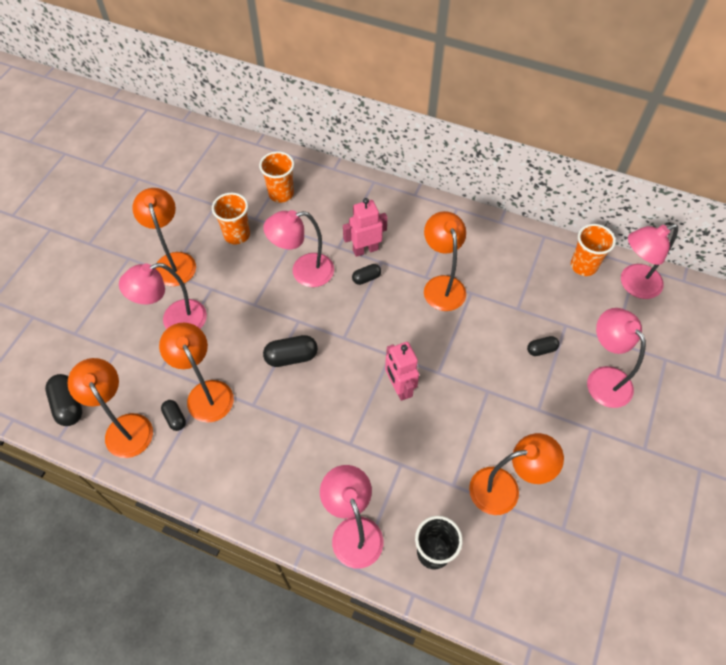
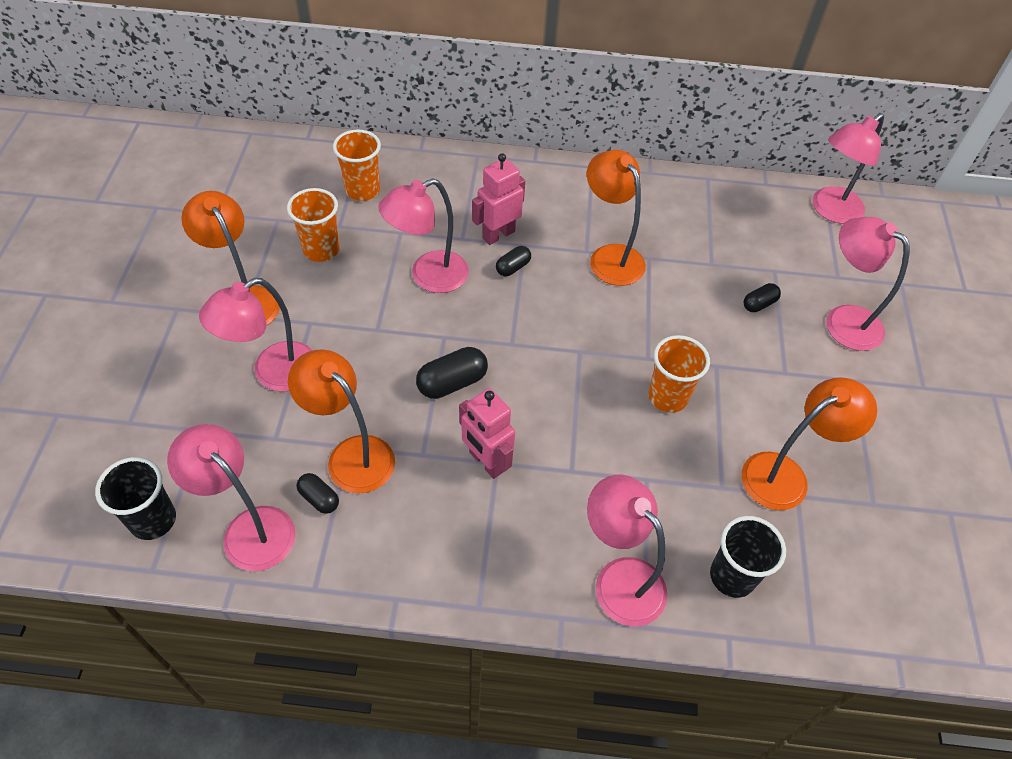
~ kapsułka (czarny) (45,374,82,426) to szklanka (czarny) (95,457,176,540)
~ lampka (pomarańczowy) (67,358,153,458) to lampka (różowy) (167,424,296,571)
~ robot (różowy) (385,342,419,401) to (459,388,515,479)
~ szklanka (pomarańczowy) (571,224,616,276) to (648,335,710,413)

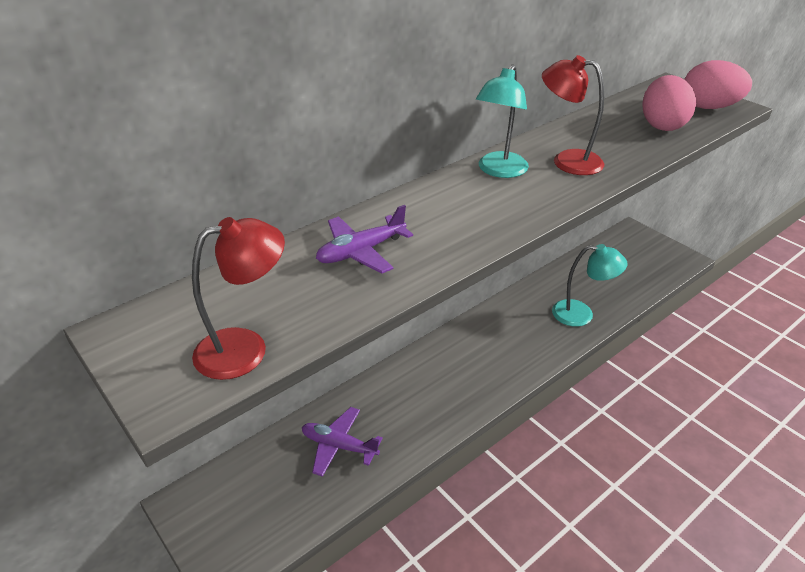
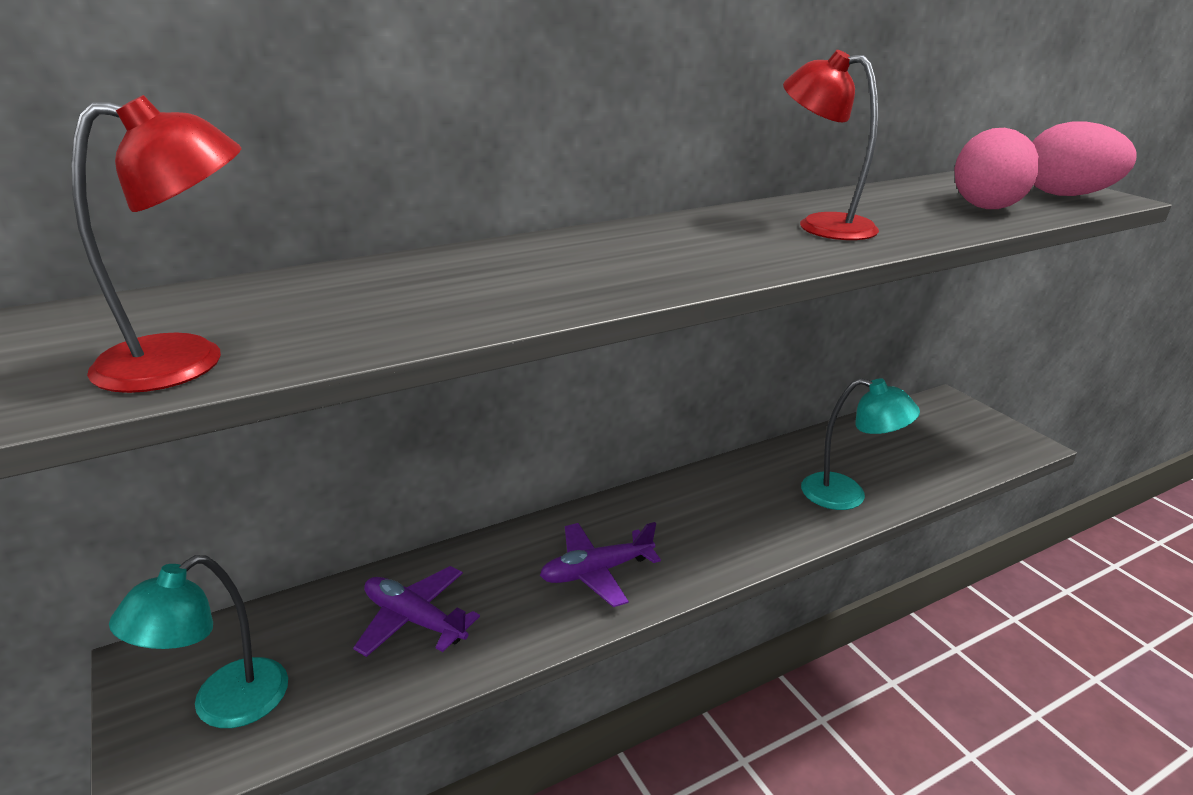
~ samolot (fioletowy) (316,205,413,273) to (540,522,661,607)
~ lampka (turkusowy) (476,64,529,178) to (109,555,288,728)

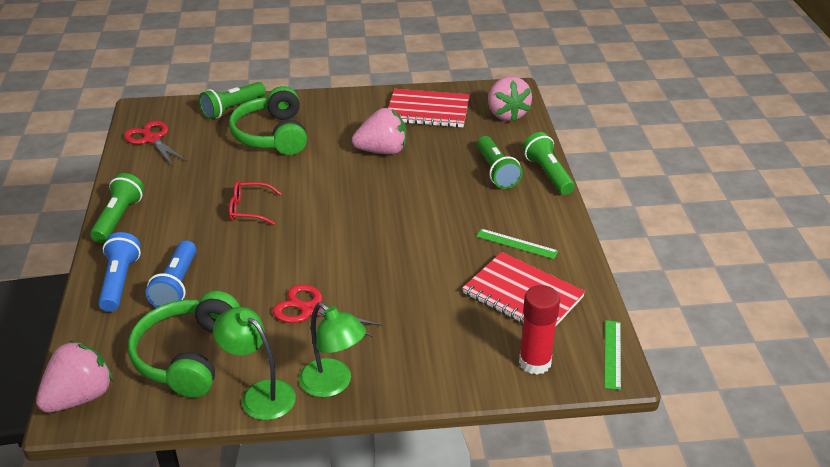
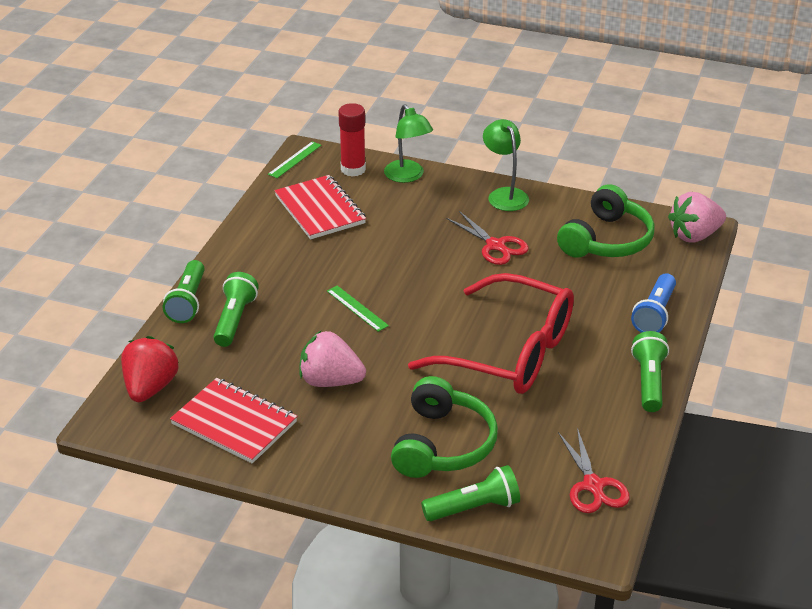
~ latarka (zielony) (90,173,144,243) = (631,331,669,412) 150 degrees clockwise
- latarka (niebieski) (146,240,196,307)
~ lampka (zielony) (213,307,296,420) to (384,104,433,183)
~ okulary (czerwony) (229,181,282,225) = (408,273,574,394) x2.50
~ linijka (zielony) (476,229,558,259) to (327,286,389,332)
~ truskawka (różowy) (488,76,532,122) to truskawka (czerwony) (121,336,179,402)

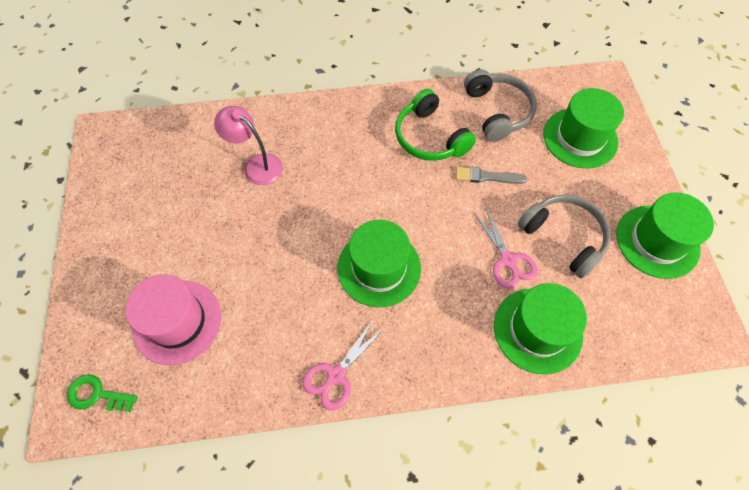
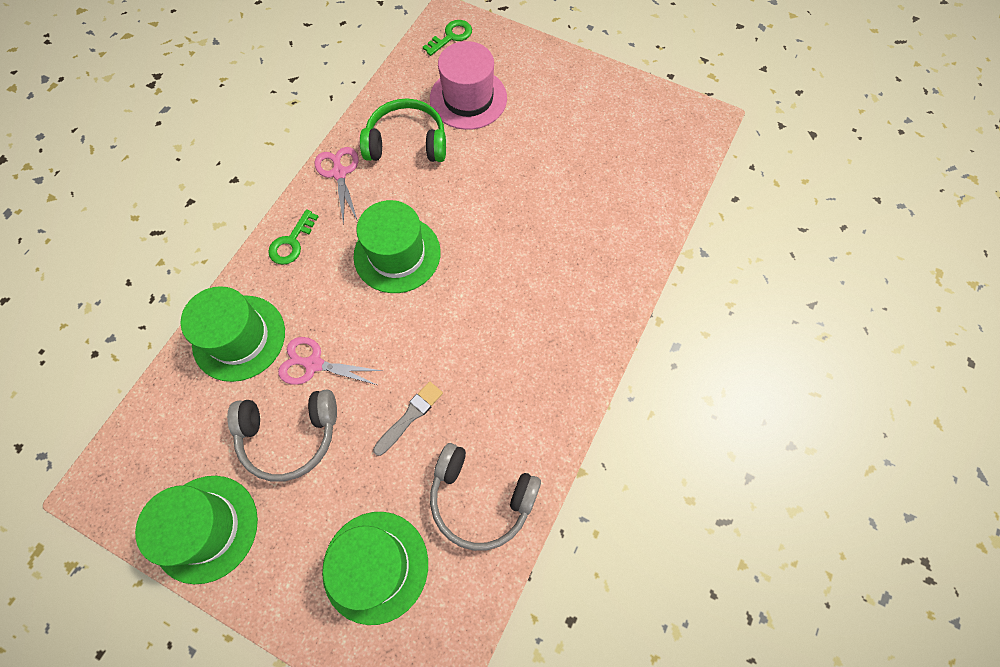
- lampka (różowy) (214,106,283,185)
~ słuchawki (zielony) (395,89,476,161) to (360,99,446,162)
+ klucz (zielony) (268,210,319,265)

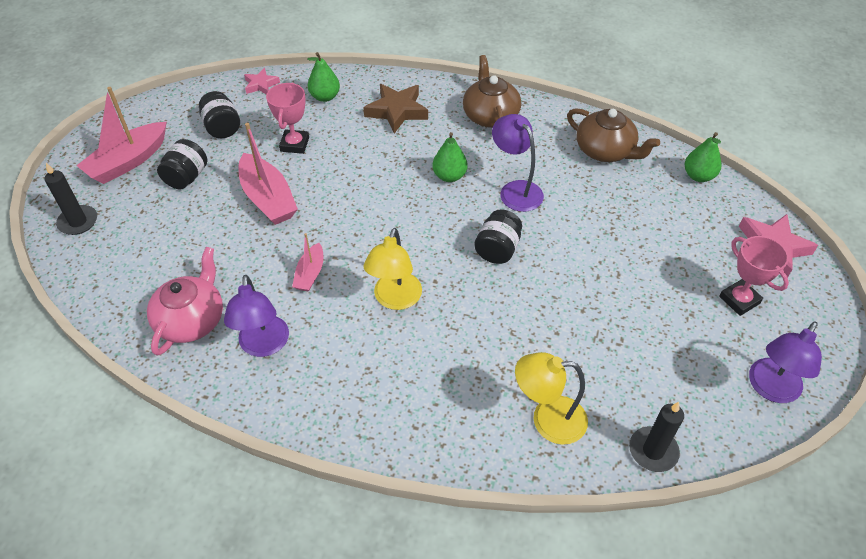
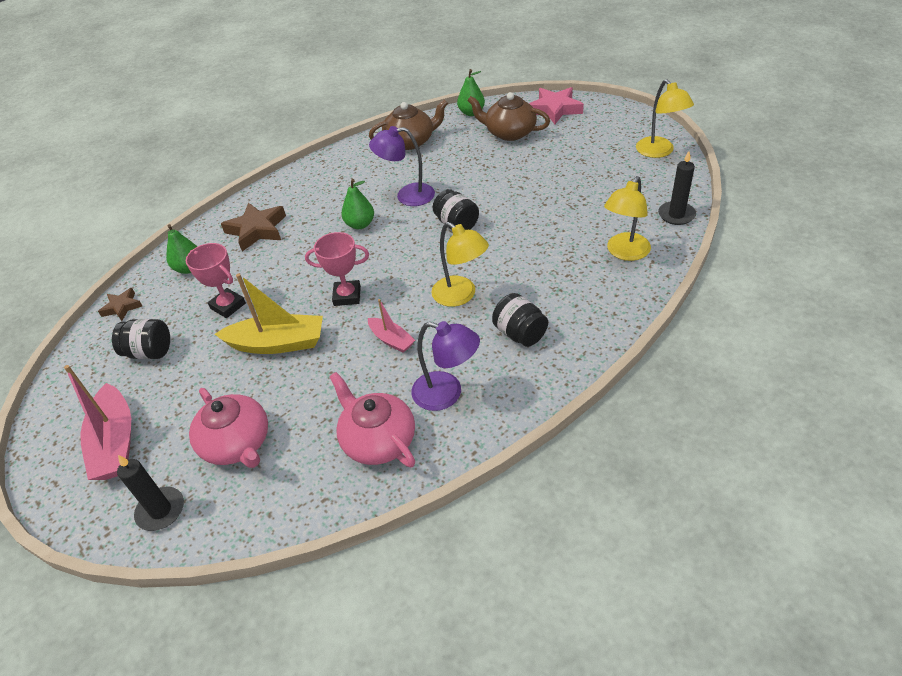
~ słoik (czarny) (157,139,207,189) to (492,293,548,347)
~ łódka (różowy) (239,123,298,225) to łódka (żółty) (215,273,323,354)
~ gwiazda (różowy) (244,68,280,95) to gwiazda (brązowy) (98,288,142,321)
~ imbryk (brązowy) (463,55,521,128) to (467,92,550,141)
~ puchar (różowy) (719,236,789,316) to (305,232,369,306)
~ lampka (fioletowy) (749,321,822,403) to lampka (żółty) (636,79,694,158)
+ imbryk (różowy) (189,388,268,468)

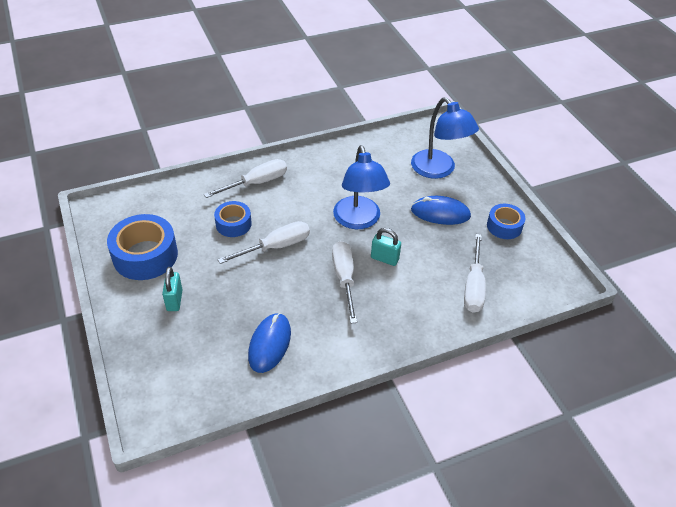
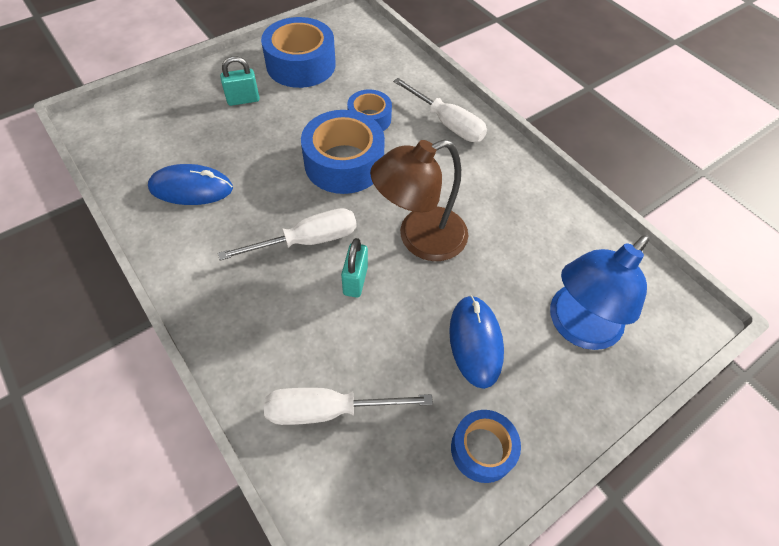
~ śrubokręt (biały) (218,221,310,264) to taśma klejąca (niebieski) (301,110,385,194)
~ lampka (niebieski) (333,145,390,229) to lampka (brązowy) (370,139,468,261)

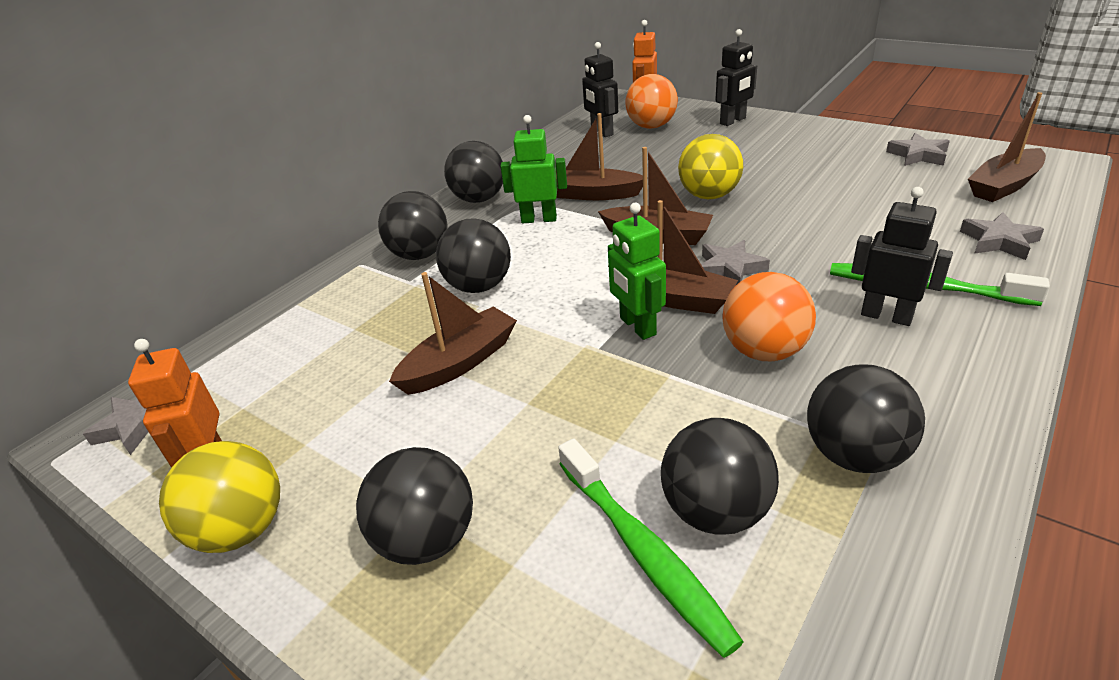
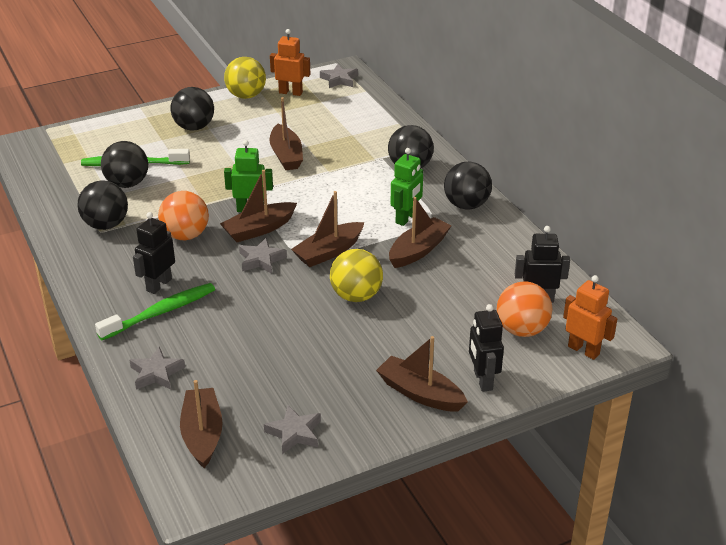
- piłka (czarny) (436,218,511,293)
~ robot (czarny) (851,187,953,326) = (133,212,175,294) 150 degrees clockwise
+ łódka (brązowy) (376,336,468,412)

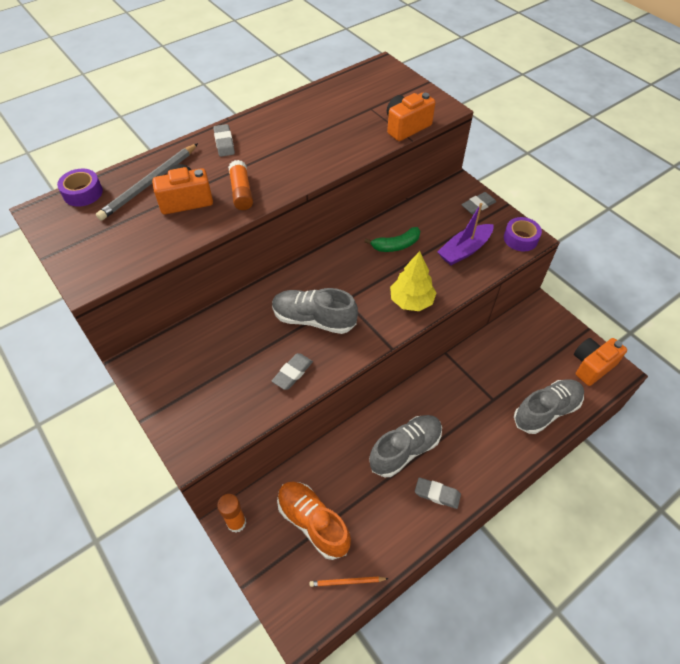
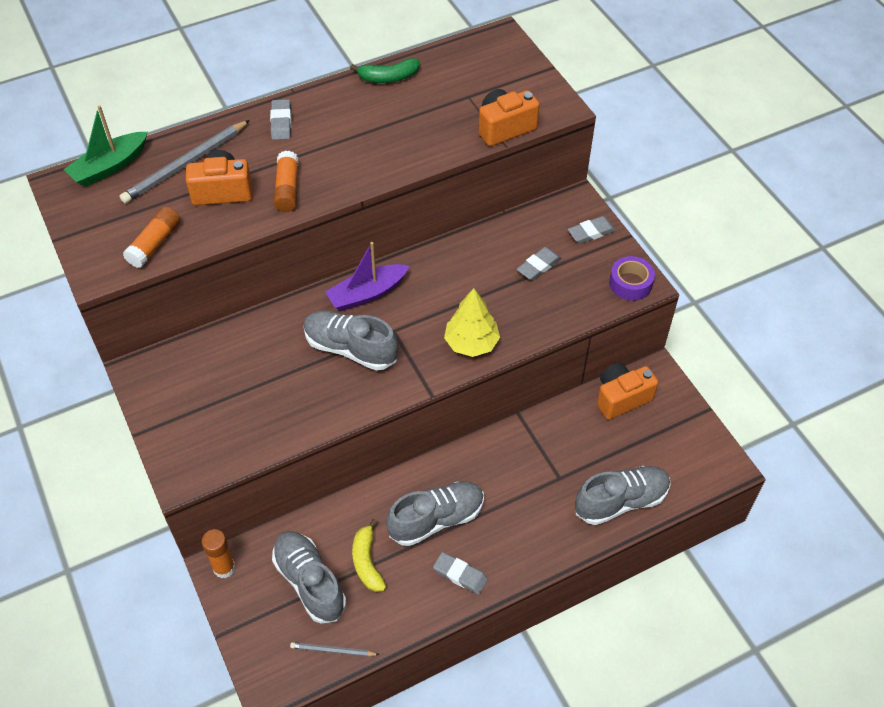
~ taśma klejąca (fioletowy) (57,169,103,207) to łódka (zielony) (63,105,147,186)
~ gumka do mazania (szary) (272,353,313,390) to (517,247,561,280)
~ but (pomarańczowy) (277,482,351,560) to but (szary) (272,531,346,624)
~ ołówek (pomarańczowy) (309,577,389,587) to ołówek (szary) (290,642,379,657)
~ banan (zielony) (365,227,420,252) to (350,58,420,83)
~ łódka (fioletowy) (437,203,494,265) to (325,242,409,311)
~ aparat fotograficzny (pomarańczowy) (574,338,627,386) to (597,363,658,420)
+ klej w sztyfcie (pomarańczowy) (123,206,180,268)
+ banan (żółty) (352,519,386,592)

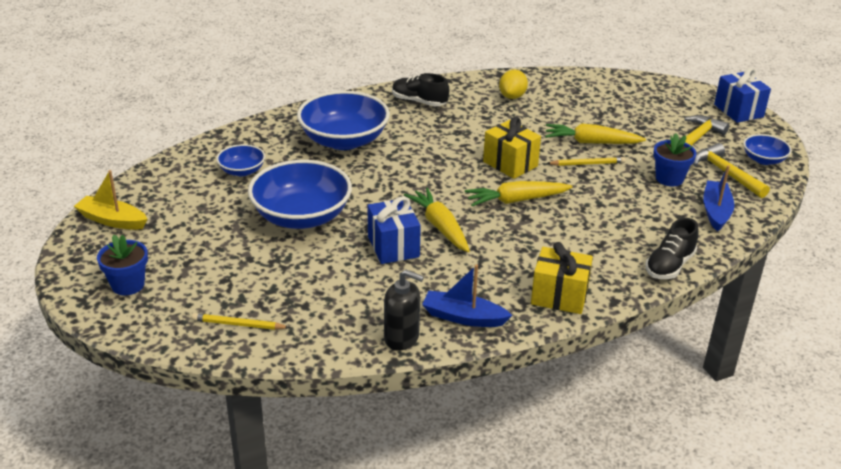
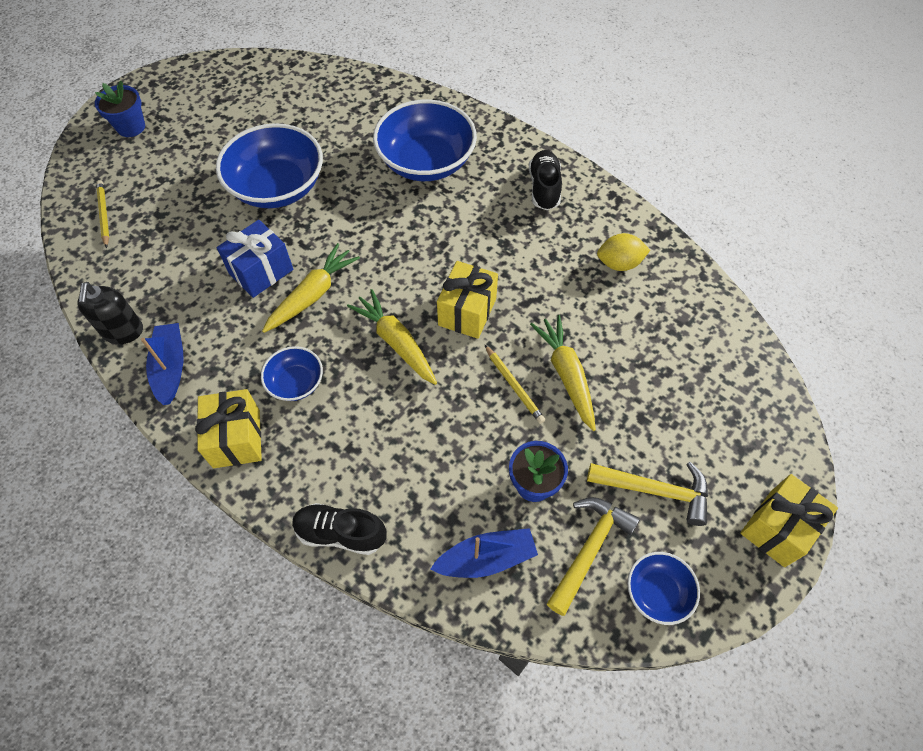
- łódka (żółty) (74,170,148,230)
~ miska (niebieski) (216,144,265,176) to (261,346,323,401)
~ prezent (niebieski) (714,68,771,123) to prezent (żółty) (740,474,838,567)

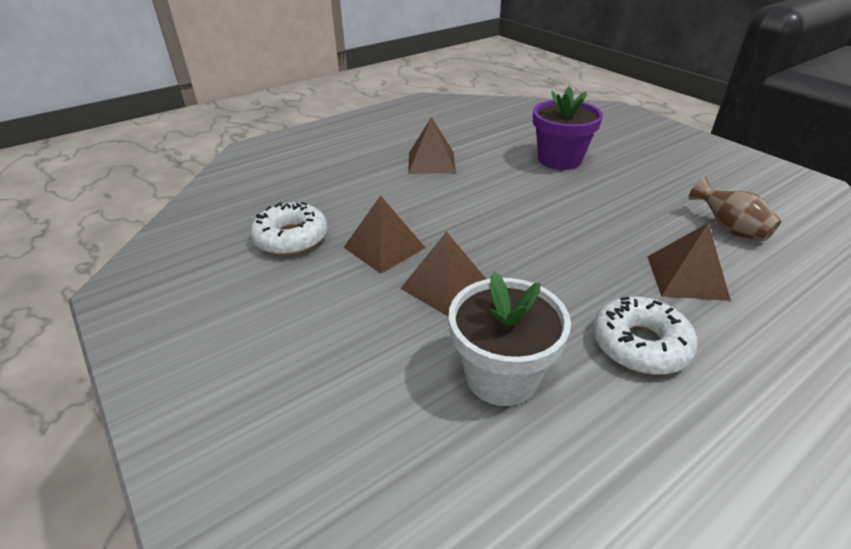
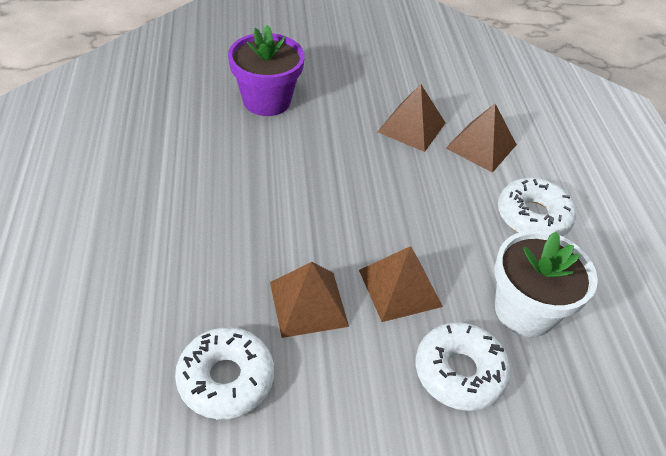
~ piramida (brązowy) (408,117,456,174) to (378,84,445,152)
- wazon (brązowy) (688,177,781,241)
+ donut (biały) (416,322,511,411)

